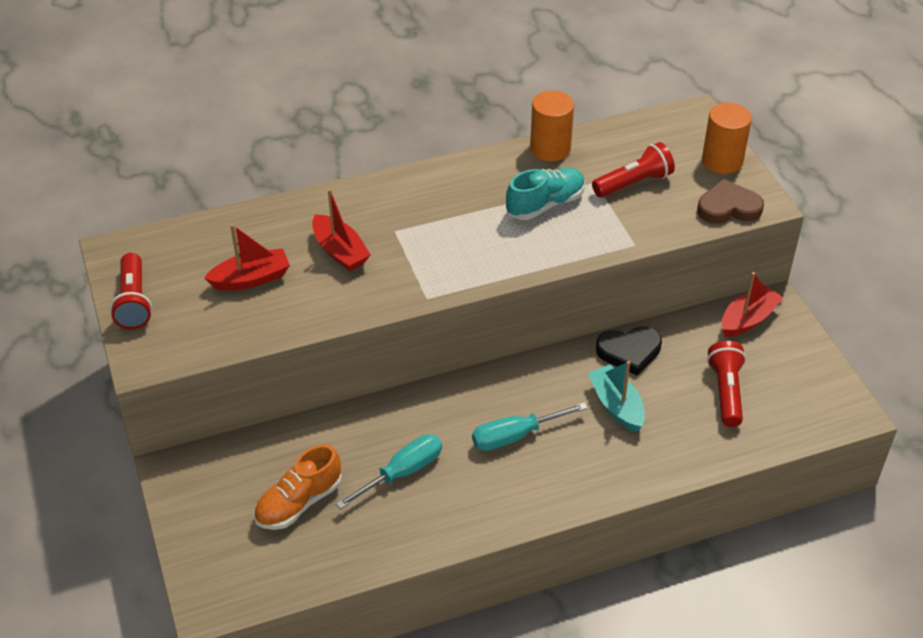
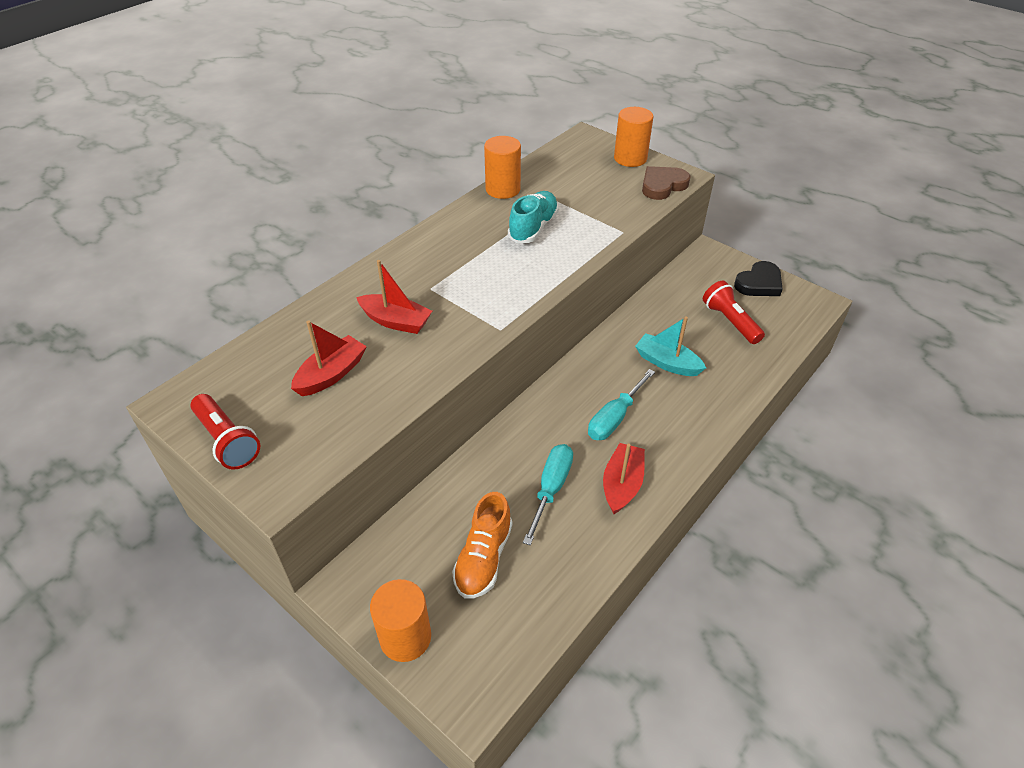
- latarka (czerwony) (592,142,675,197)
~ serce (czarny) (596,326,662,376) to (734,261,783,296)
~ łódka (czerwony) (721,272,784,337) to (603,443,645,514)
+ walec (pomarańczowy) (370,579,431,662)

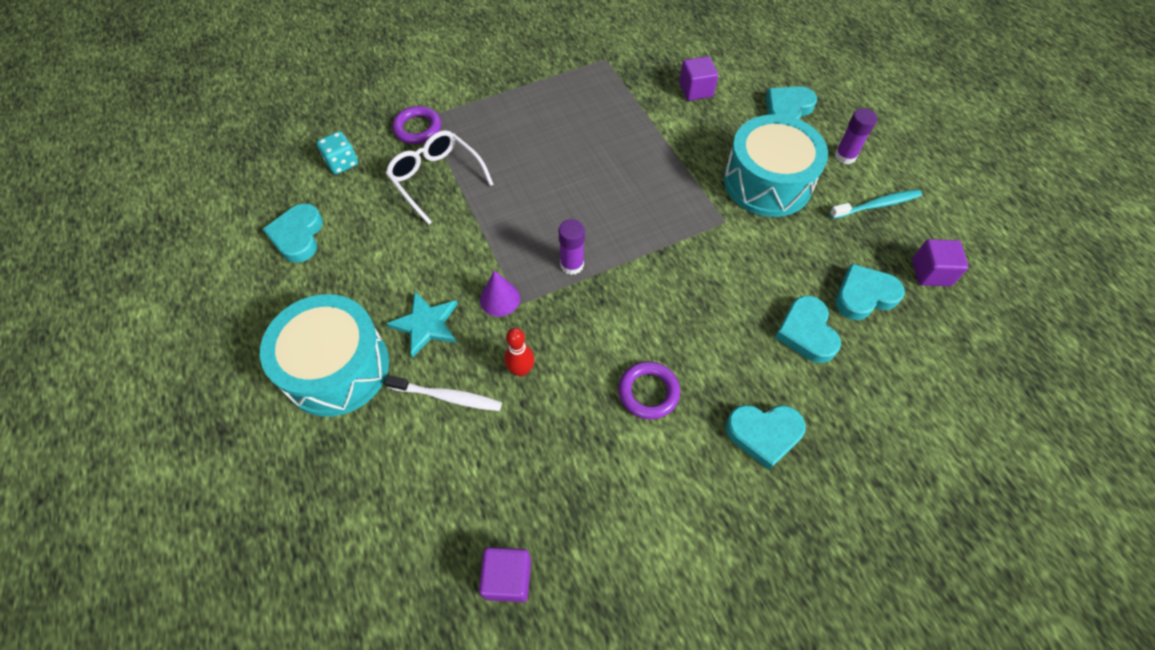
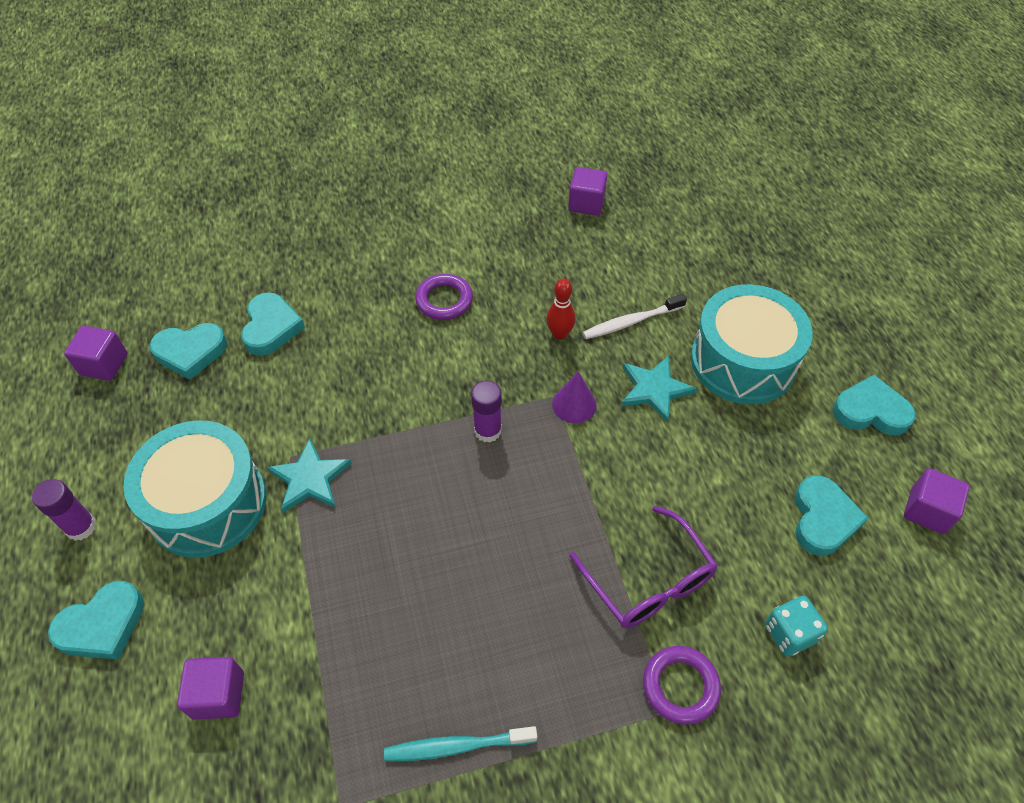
~ szczoteczka do zębów (biały) (385,375,502,411) = (582,294,687,339) 45 degrees counterclockwise
~ okulary (biały) (386,130,494,225) to okulary (fioletowy) (570,506,718,628)
~ serce (turkusowy) (725,405,806,470) to (833,375,916,436)
~ szczoteczka do zębów (turkusowy) (830,189,922,219) to (384,726,537,761)
+ gwiazda (turkusowy) (267,438,352,513)
+ sześcian (fioletowy) (904,468,970,534)

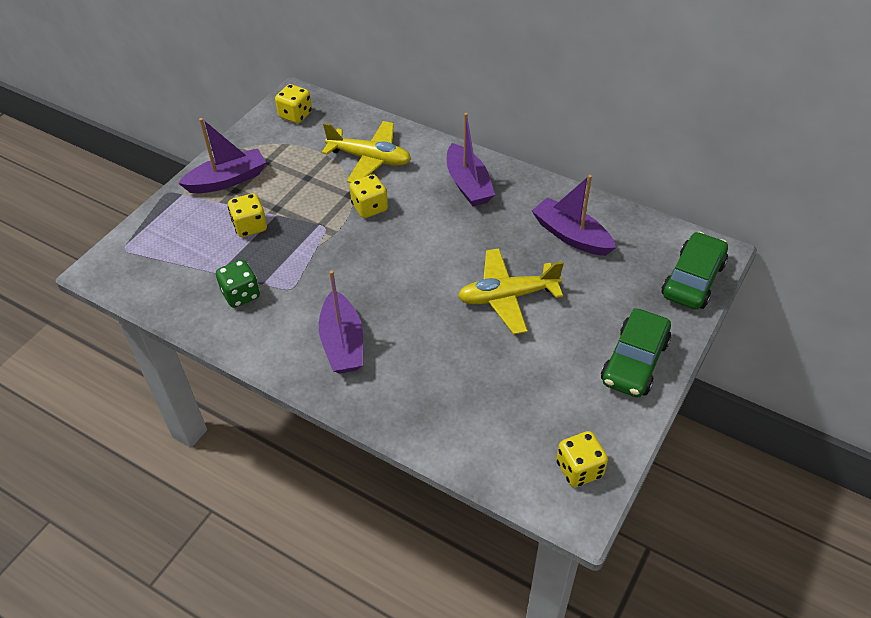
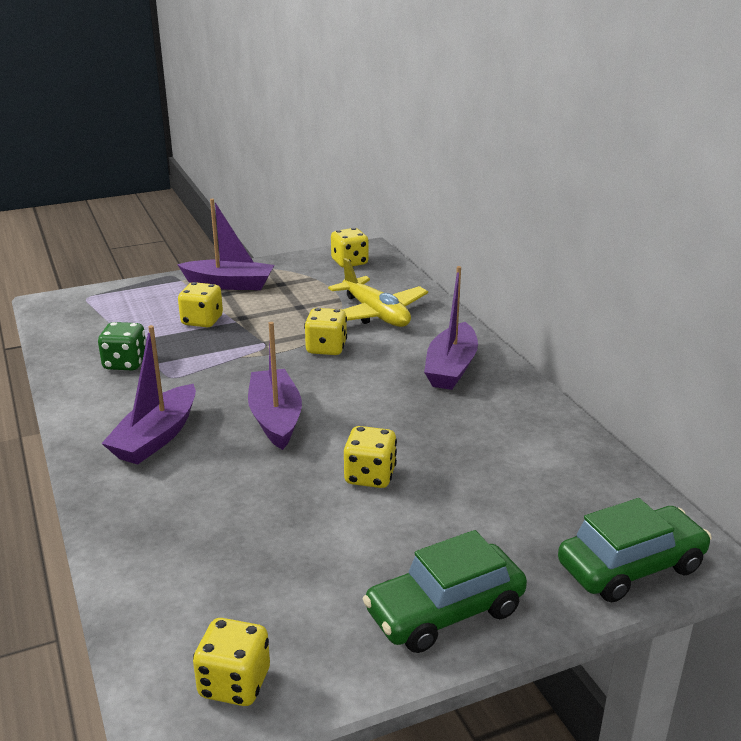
~ samolot (żółty) (458,248,564,335) to kostka do gry (żółty) (344,426,397,488)
~ łódka (fioletowy) (532,175,616,256) to (248,322,302,450)

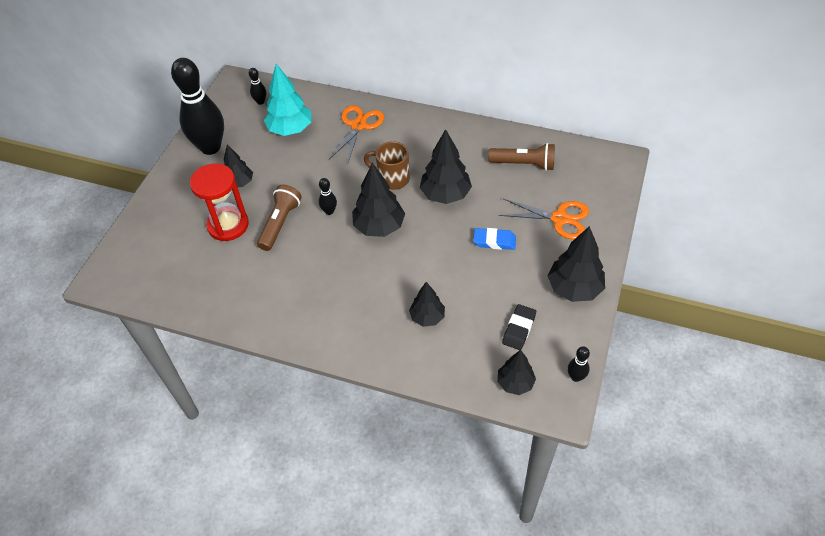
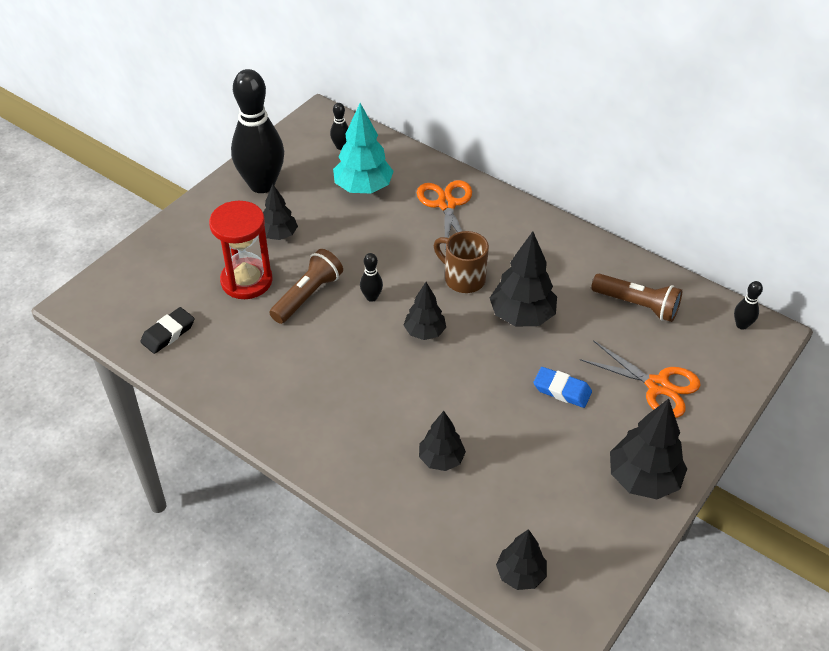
~ nożyczki (pomarańczowy) (329,105,384,162) = (417,180,472,251) 45 degrees counterclockwise
~ drzewko (czarny) (352,163,405,237) = (404,282,446,340) x0.62
~ gumka do mazania (czarny) (502,304,536,350) to (140,307,194,354)
~ kręgiel (czarny) (568,346,590,382) to (734,281,763,330)

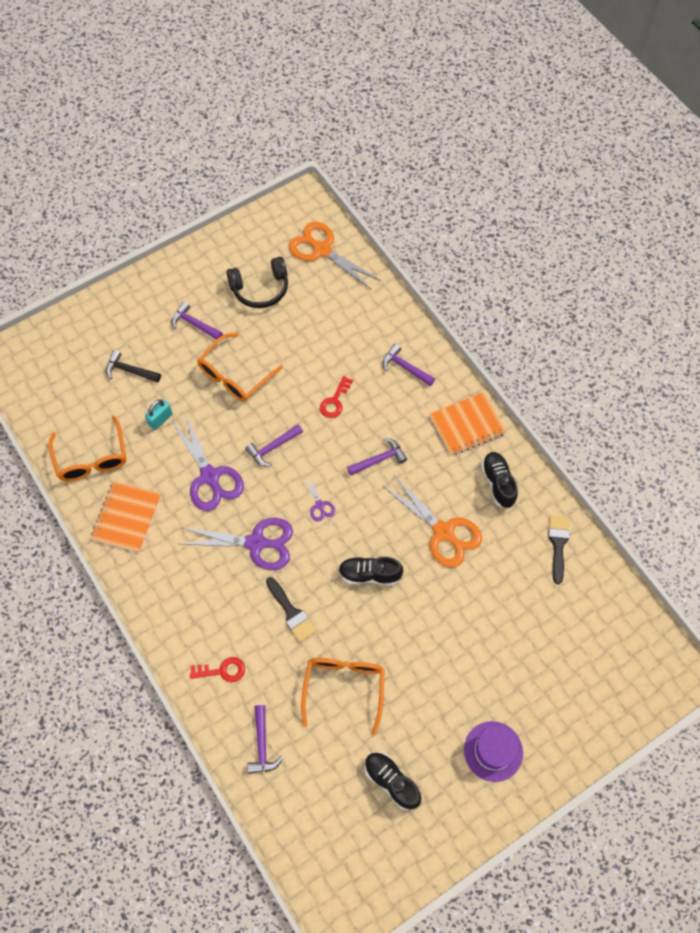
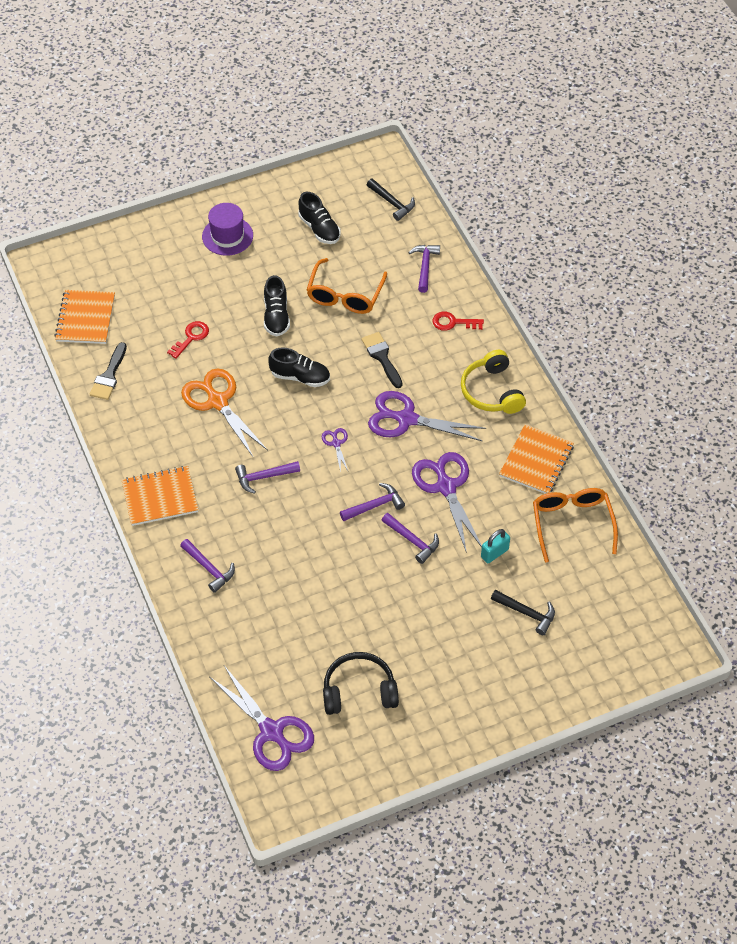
~ młotek (fioletowy) (171,302,223,340) to (382,513,439,564)
- okulary (pomarańczowy) (197,333,283,402)
~ nożyczki (pomarańczowy) (288,222,381,290) to nożyczki (fioletowy) (210,666,314,771)
~ klucz (czerwony) (320,376,353,418) to (167,321,209,359)
~ but (czarny) (481,452,518,508) to (264,275,290,337)
+ zeszyt (pomarańczowy) (54,290,115,344)
+ młotek (czarny) (367,179,415,221)
+ słuchawki (żółty) (461,350,526,414)

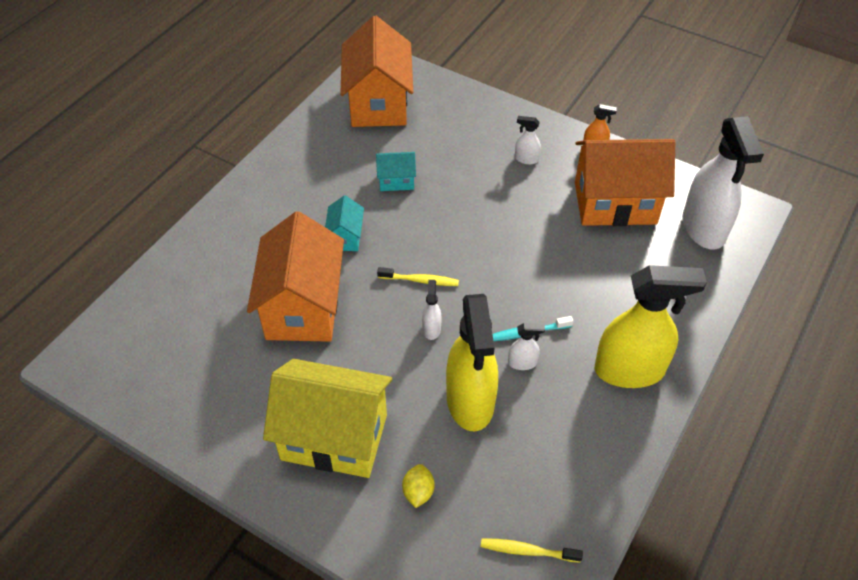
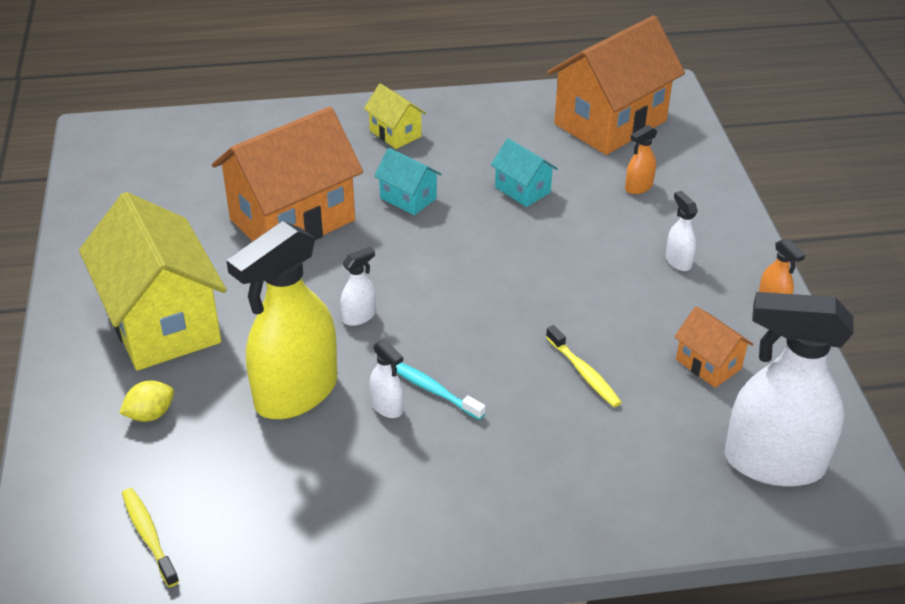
~ domek (turkusowy) (325,195,364,251) = (374,148,442,215) 75 degrees clockwise
~ szczoteczka do zębów (żółty) (377,267,459,286) to (546,325,622,407)
~ domek (pomarańczowy) (575,139,675,226) = (674,307,753,388) x0.46
- spryskiwacz (żółty) (595,265,707,388)
~ spryskiwacz (biały) (683,116,764,250) = (724,292,854,487) 60 degrees clockwise
+ domek (żółty) (364,84,426,149)
+ spryskiwacz (pomarańczowy) (625,125,657,194)

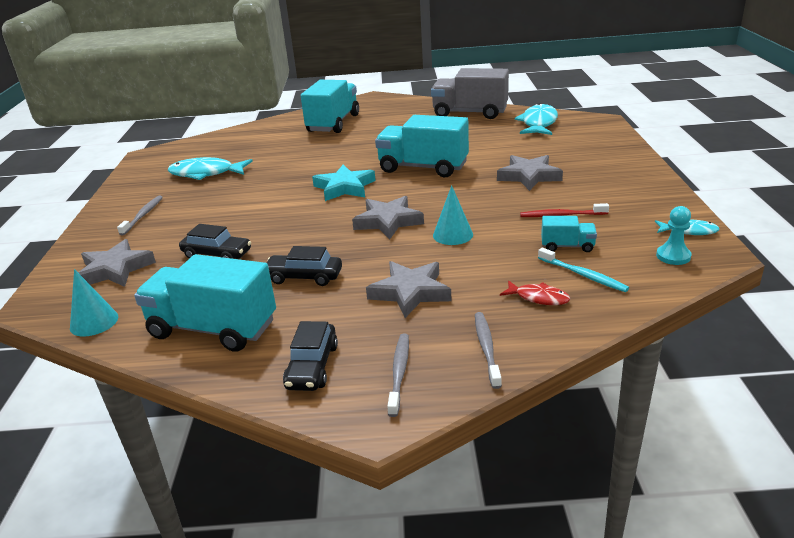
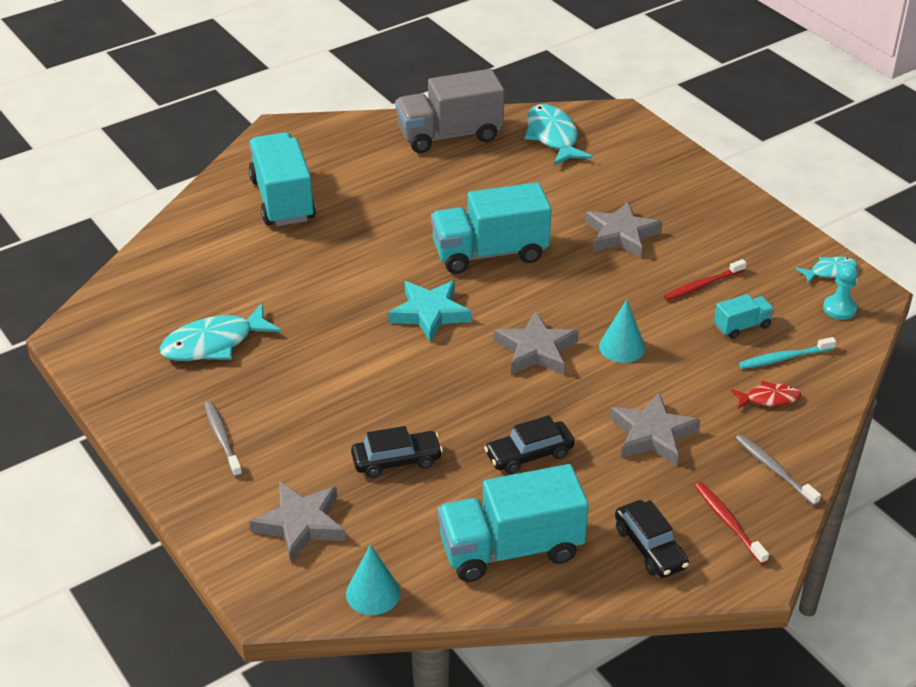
~ szczoteczka do zębów (szary) (387,333,409,417) to szczoteczka do zębów (czerwony) (695,482,769,564)
~ szczoteczka do zębów (turkusowy) (538,248,629,292) = (739,337,836,369) 150 degrees clockwise

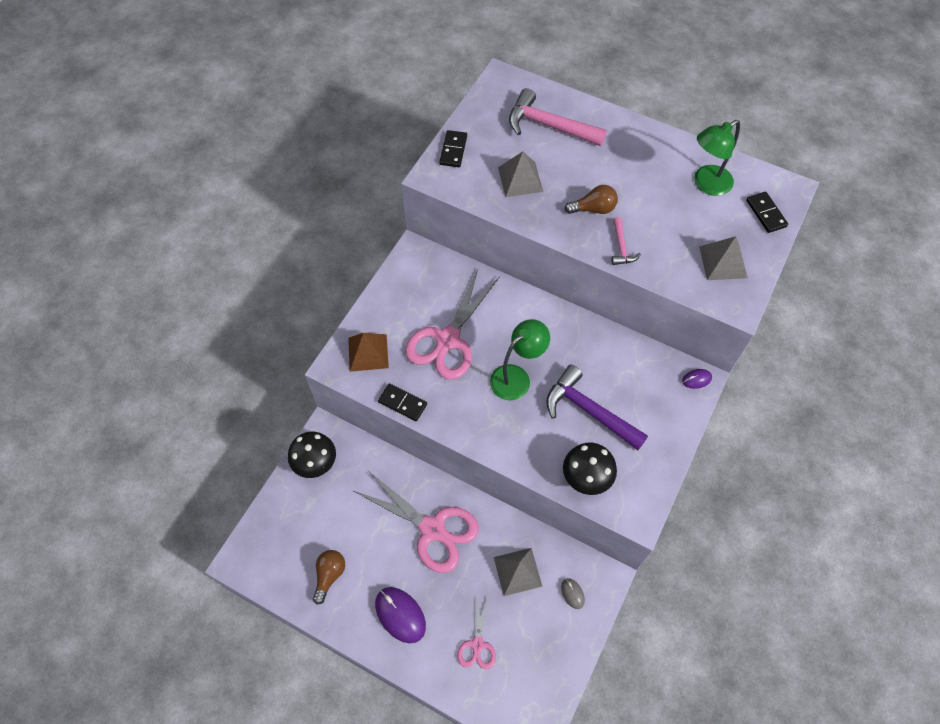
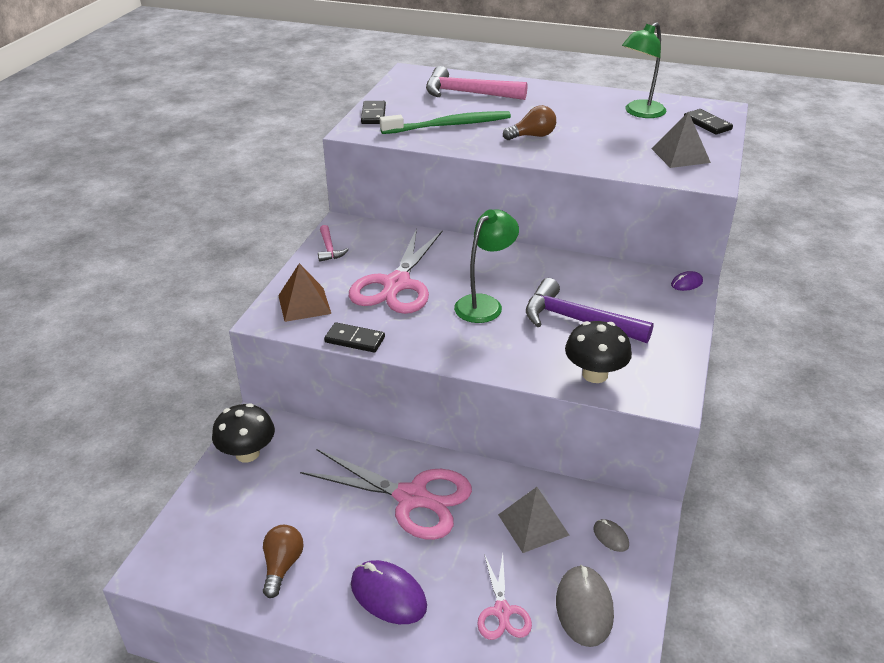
~ piramida (szary) (498,151,543,197) to szczoteczka do zębów (zielony) (380,111,511,134)
~ młotek (różowy) (611,217,641,265) to (318,225,349,262)
+ myszka (szary) (556,565,614,647)

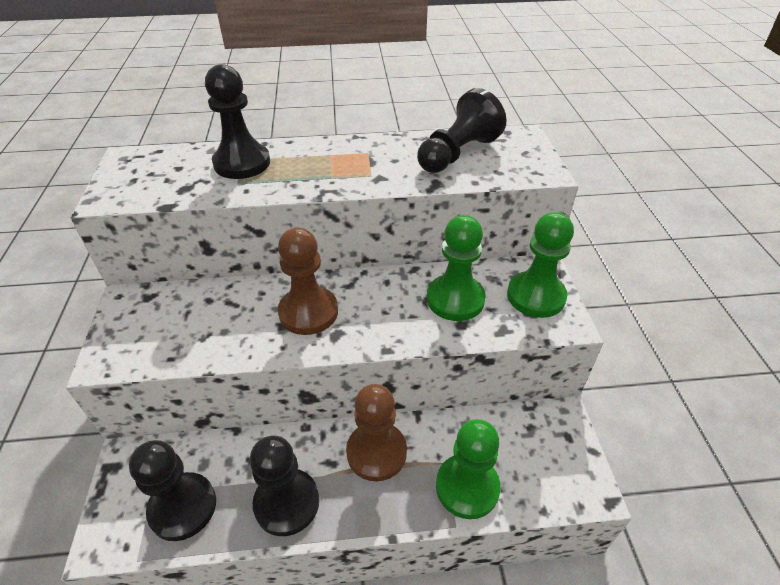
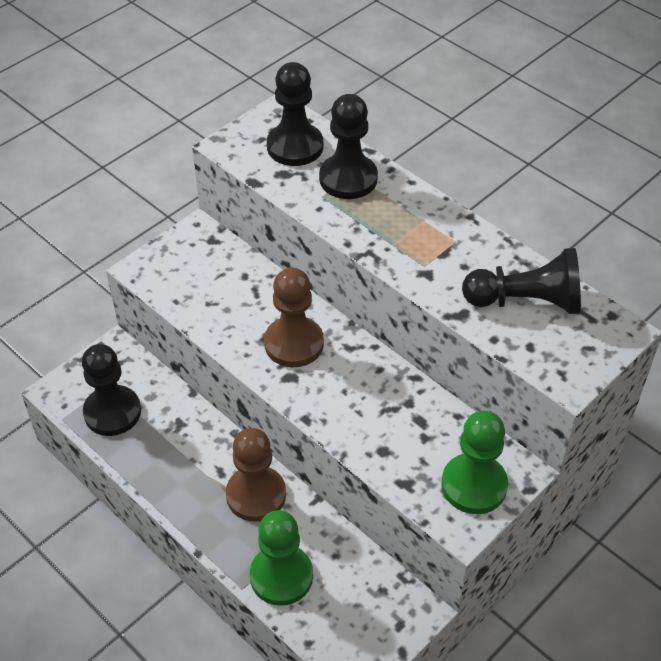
~ pionek (czarny) (250,436,319,536) to (267,62,323,166)
- pionek (zielony) (427,215,486,321)

